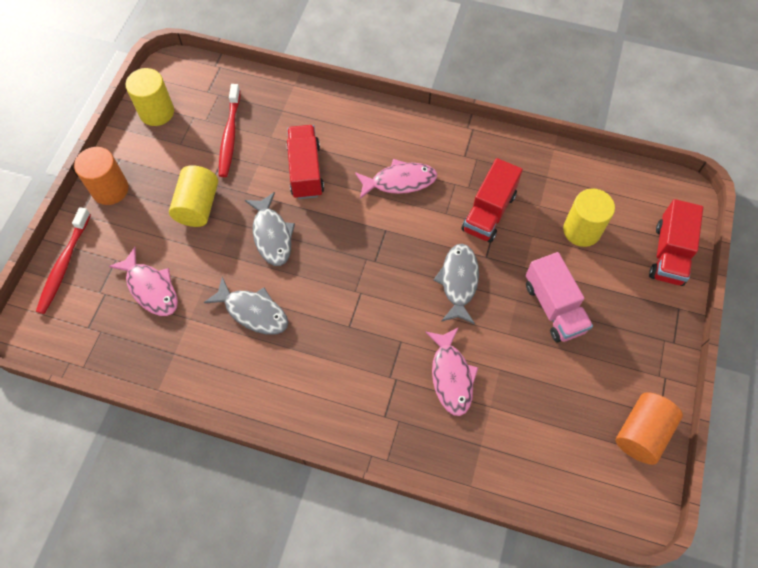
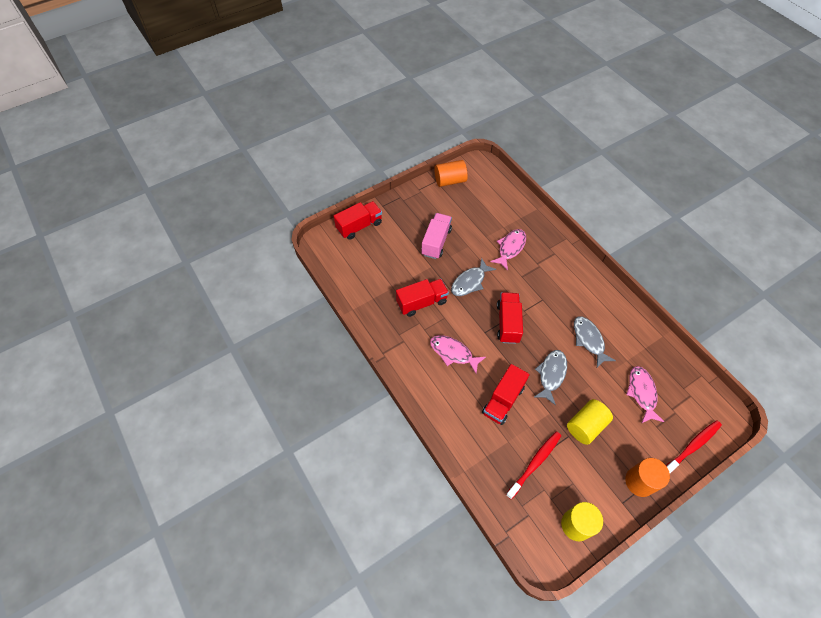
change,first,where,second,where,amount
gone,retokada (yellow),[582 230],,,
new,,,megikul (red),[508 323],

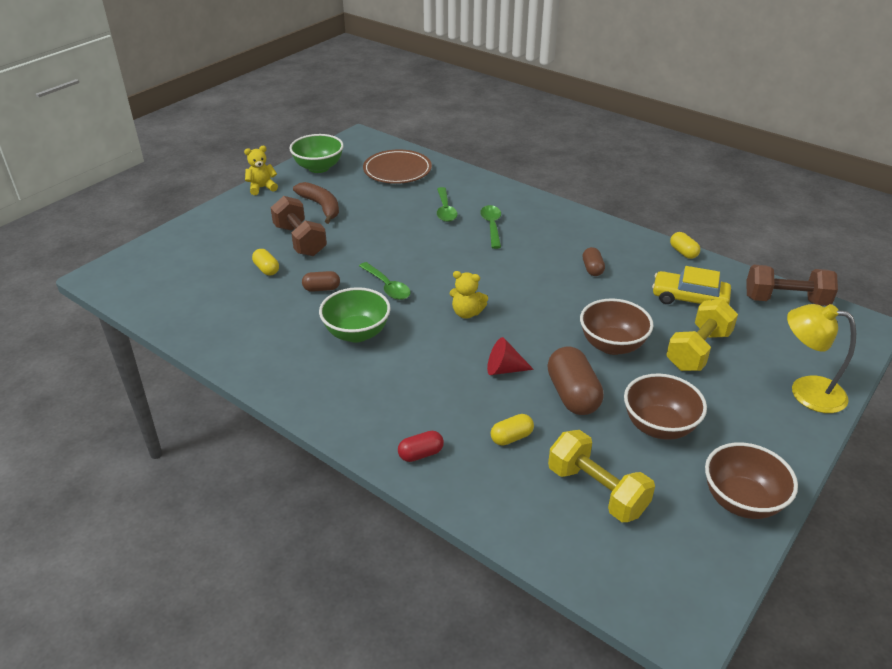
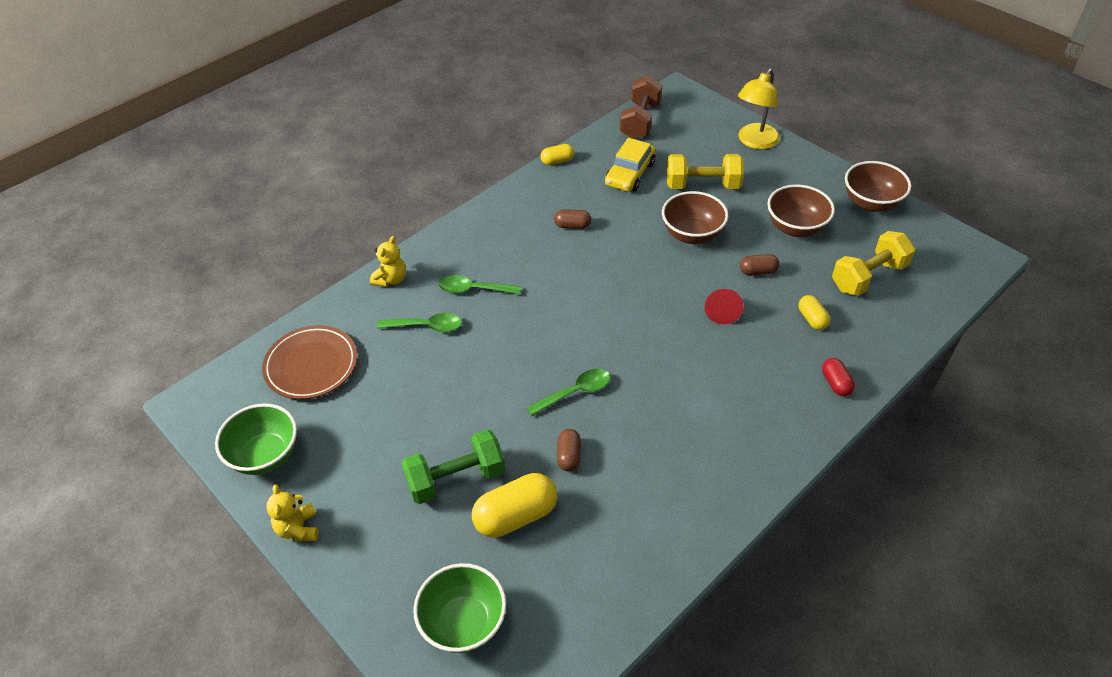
change,first,where,second,where,amount
scaled,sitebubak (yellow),[266 269],,[516 516],x1.85
repainted,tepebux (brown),[300 240],tepebux (green),[456 479],
gone,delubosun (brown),[321 206],,,
shifted,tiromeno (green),[357 333],,[464 623],
shifted,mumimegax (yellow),[467 313],,[391 279],
scaled,sitebubak (brown),[572 395],,[758 271],x0.54
rotated,tepebux (yellow),[698 350],,[702 185],45 degrees counterclockwise

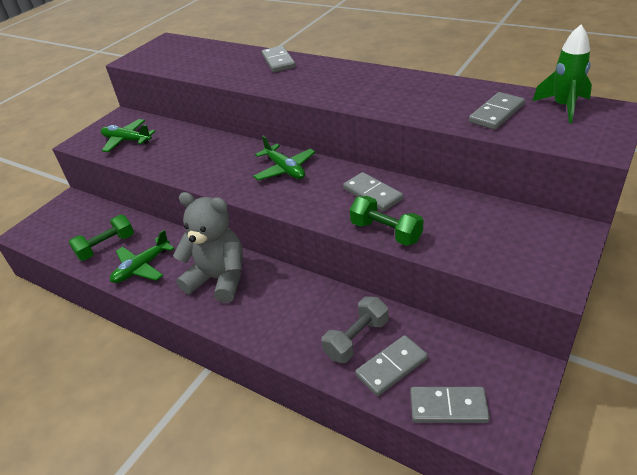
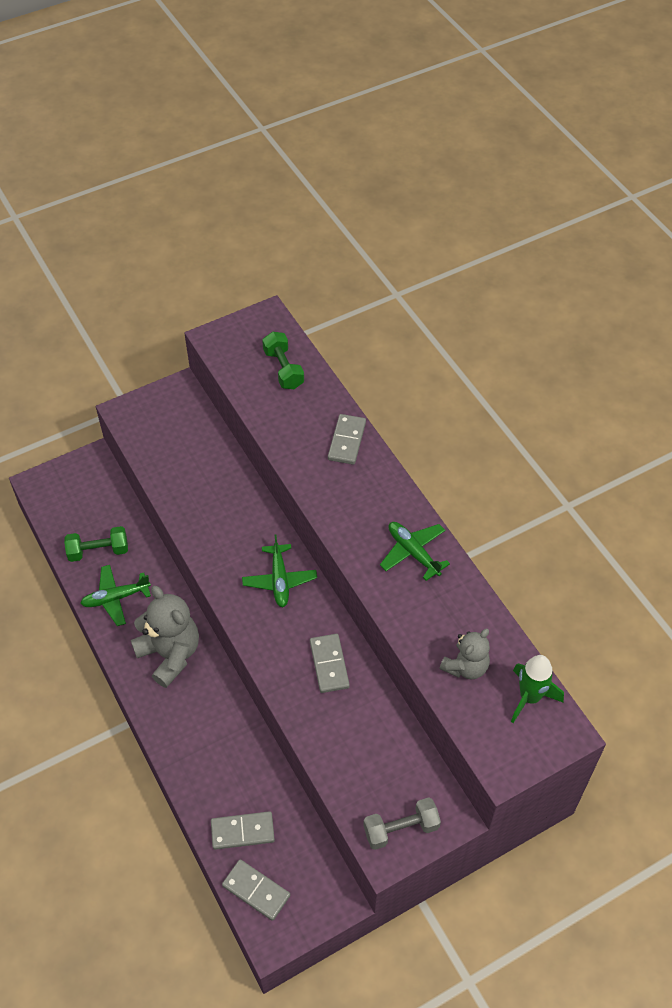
change,first,where,second,where,amount
shifted,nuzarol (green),[127 140],,[413 552],
shifted,tepebux (grey),[356 339],,[401 829],
shifted,tepebux (green),[386 232],,[283 369],
swapped,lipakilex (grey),[496 113],mumimegax (grey),[465 666],

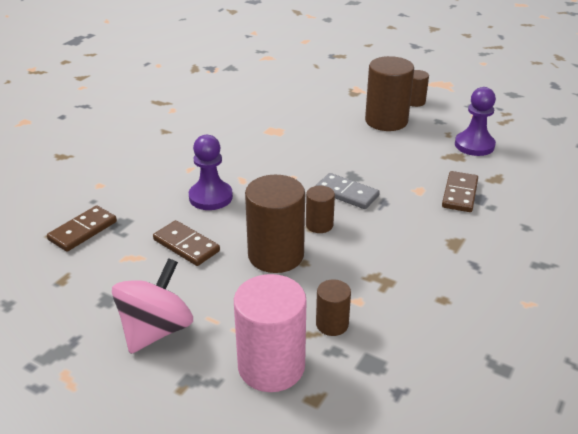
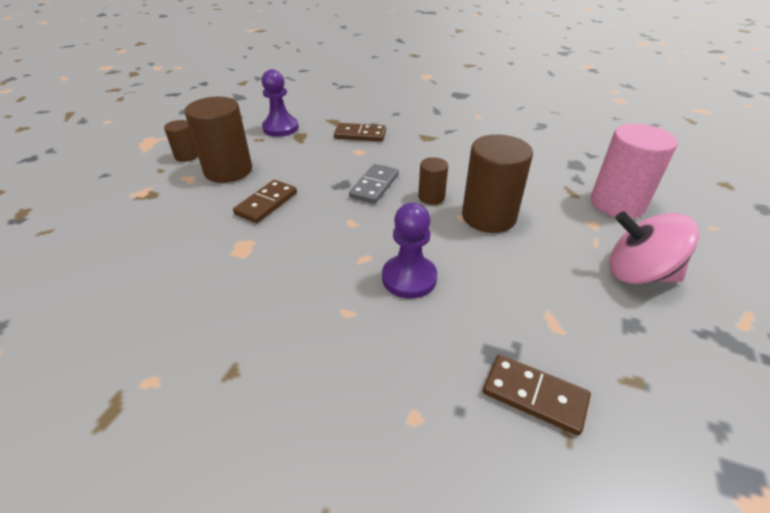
change,first,where,second,where,amount
shifted,lipakilex (brown),[186 245],,[266 203],
gone,retokada (brown),[332 324],,,

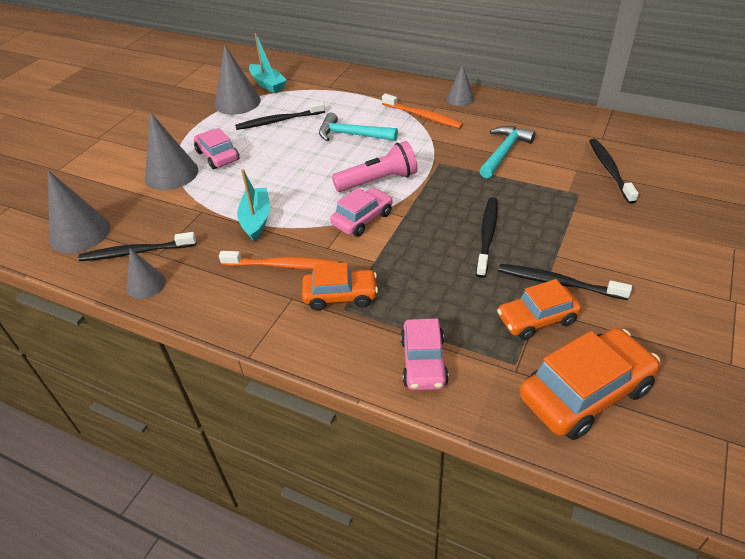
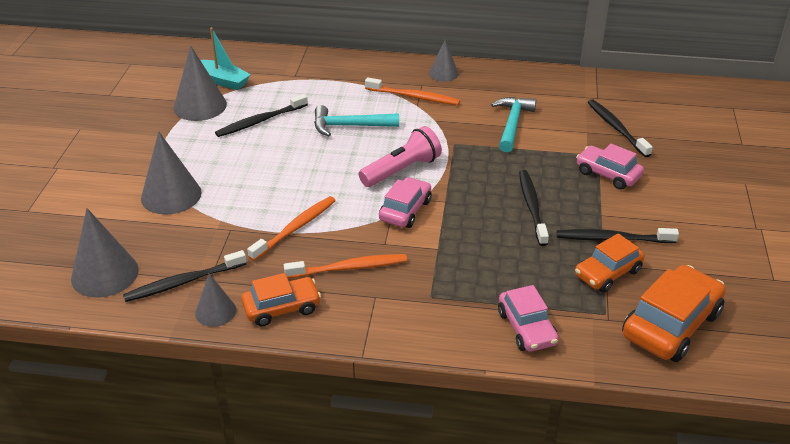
change,first,where,second,where,amount
shifted,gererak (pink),[218 156],,[608 174],
swapped,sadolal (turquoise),[256 219],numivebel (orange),[295 228],
shifted,gererak (orange),[340 296],,[282 308],

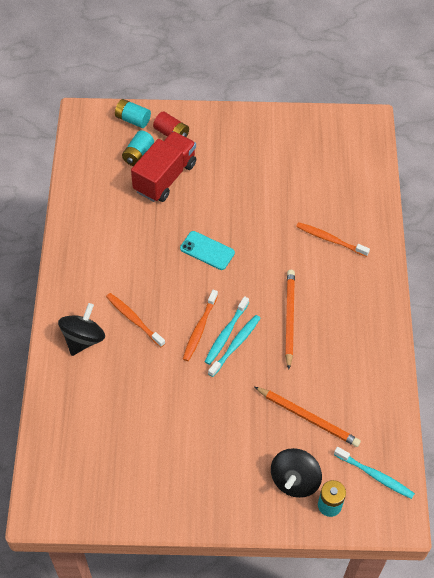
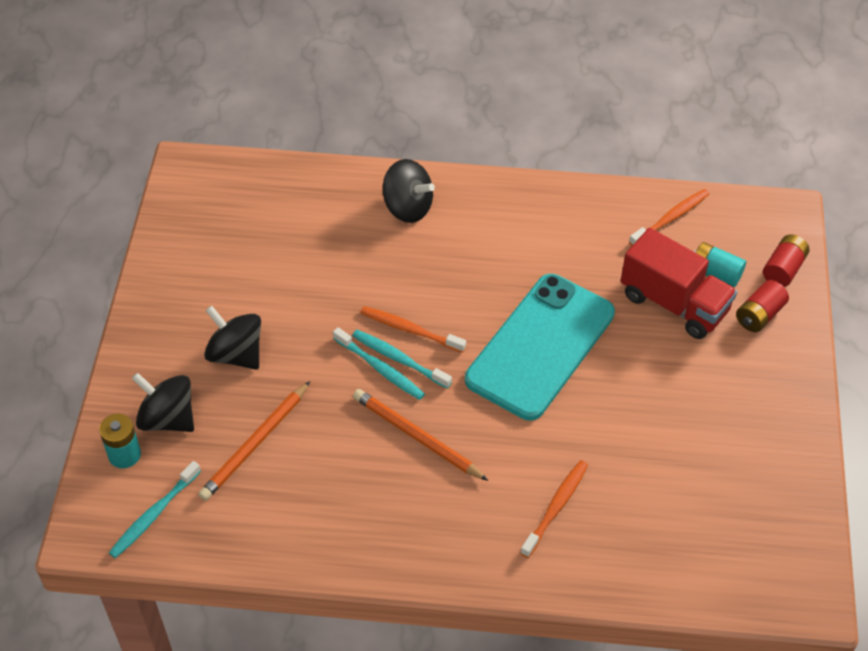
change,first,where,second,where,amount
shifted,numivebel (orange),[134 319],,[671 218],
repainted,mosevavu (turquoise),[133 119],mosevavu (red),[783 269],
scaled,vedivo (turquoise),[207 251],,[540 346],x2.20
rotated,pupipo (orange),[289 318],,[417 437],150 degrees counterclockwise
new,,,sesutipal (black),[236 354],

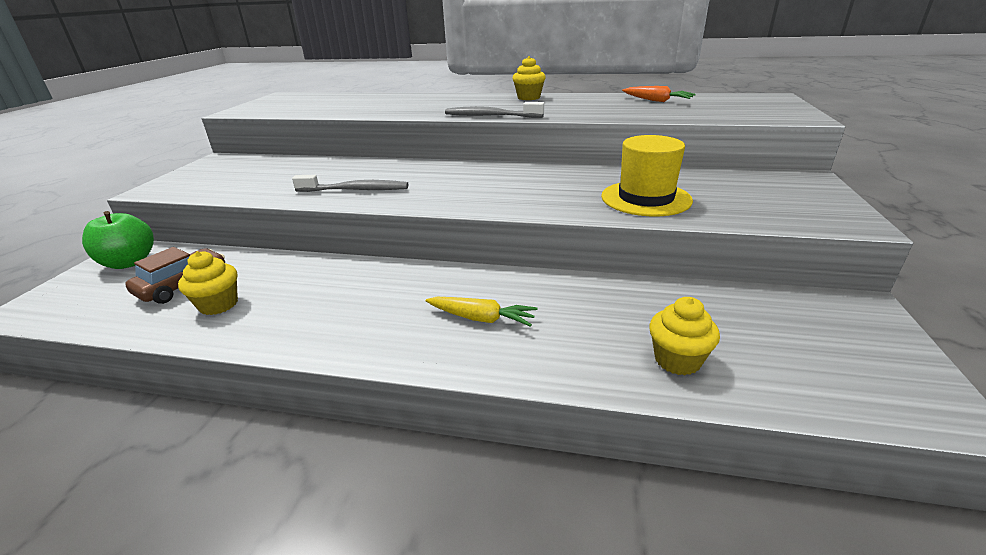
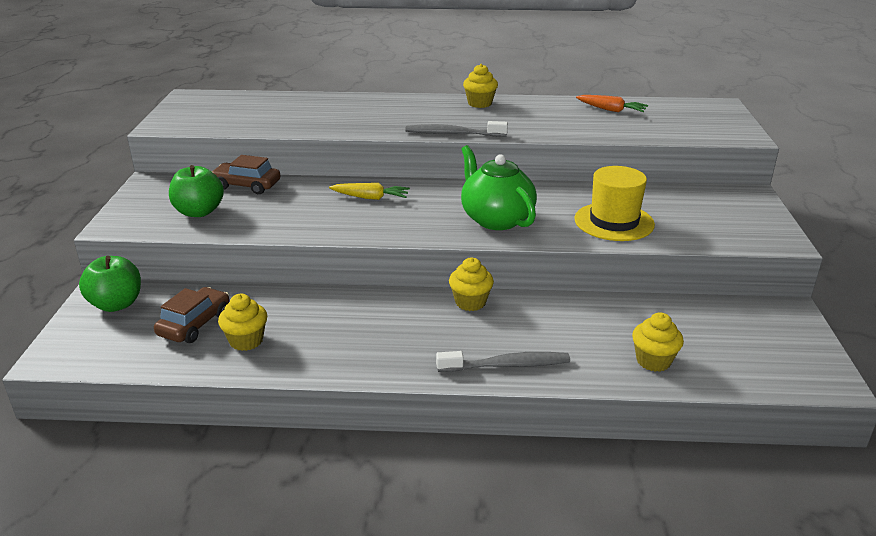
change,first,where,second,where,amount
shifted,numivebel (grey),[355 190],,[507 365],
shifted,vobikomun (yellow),[481 318],,[370 197],
new,,,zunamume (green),[199 212],
new,,,gererak (brown),[246 185],
new,,,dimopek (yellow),[470 302],
new,,,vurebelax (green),[496 219],

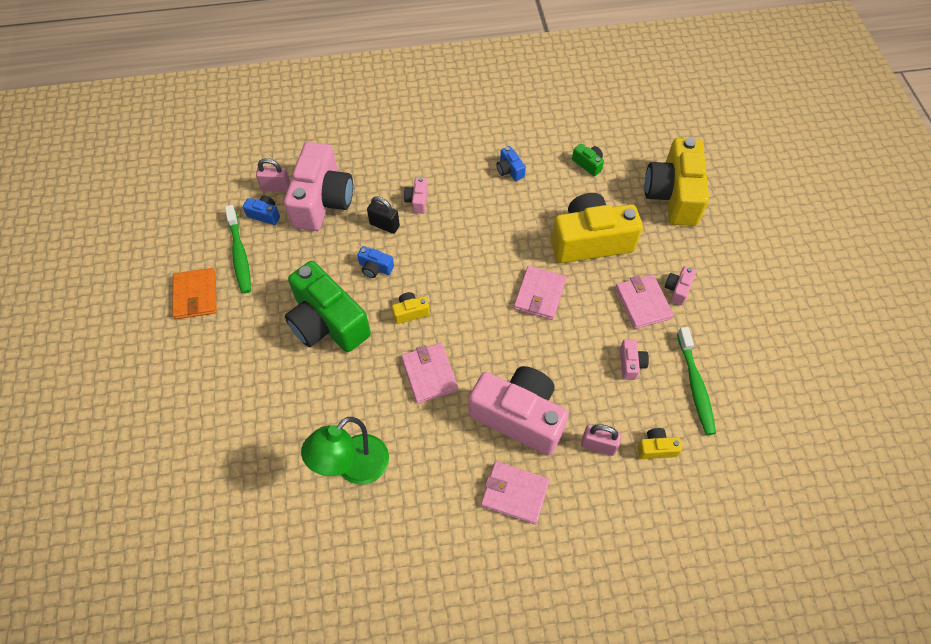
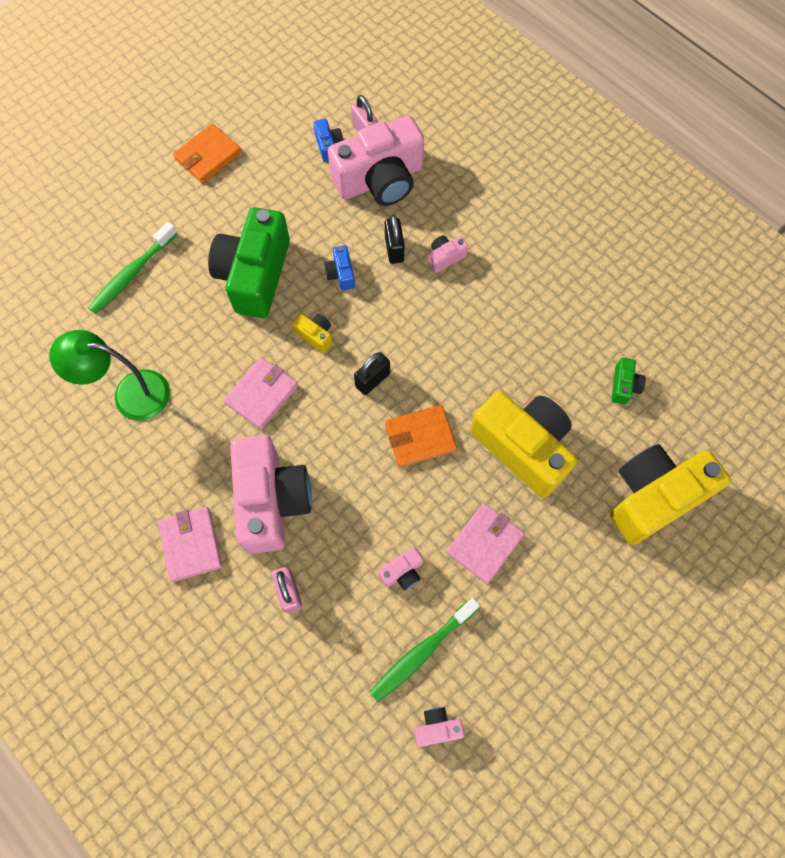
change,first,where,second,where,amount
shifted,numivebel (green),[239 254],,[132 274],
gone,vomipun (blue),[509 170],,,
repainted,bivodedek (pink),[539 294],bivodedek (orange),[420 437],
gone,vomipun (yellow),[656 448],,,
shifted,vomipun (pink),[677 289],,[437 727],
new,,,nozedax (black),[372 380],

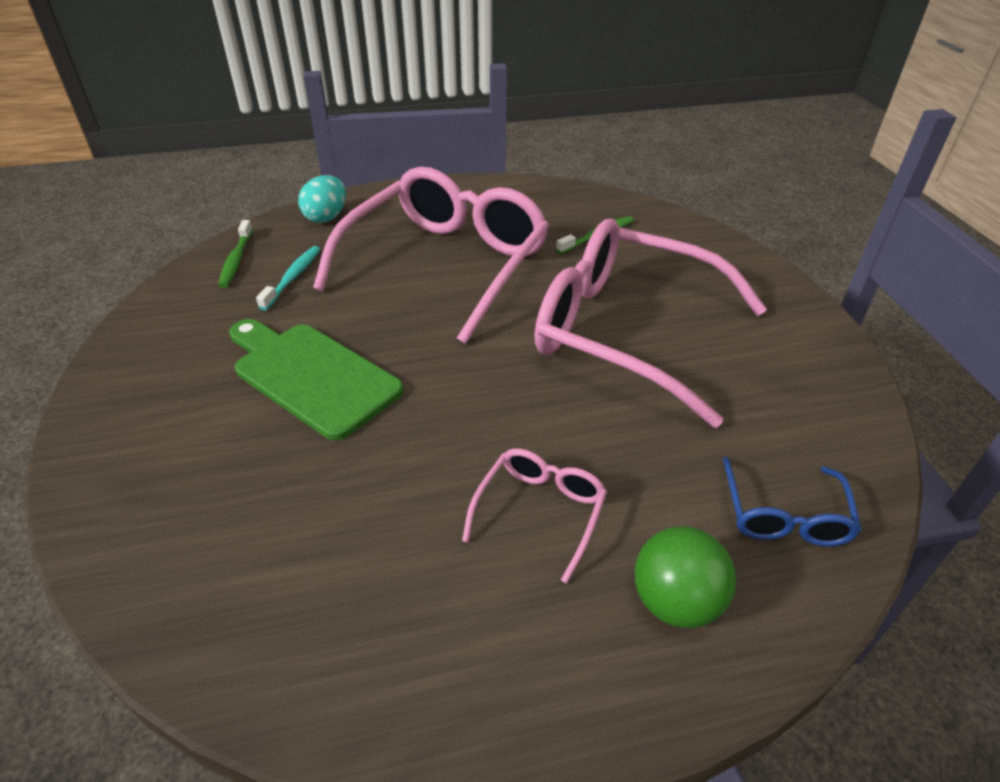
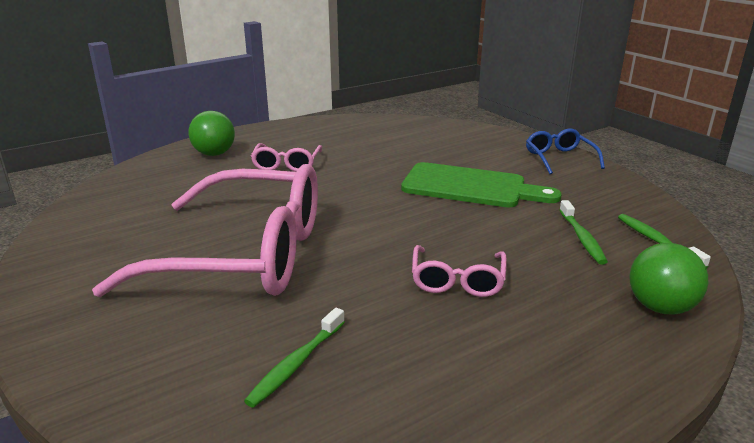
change,first,where,second,where,amount
repainted,numivebel (turquoise),[292 278],numivebel (green),[581 237],
swapped,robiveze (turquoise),[326 217],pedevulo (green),[660 307],
scaled,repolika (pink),[446 264],,[457 281],x0.43
shifted,repolika (blue),[784 515],,[559 158],

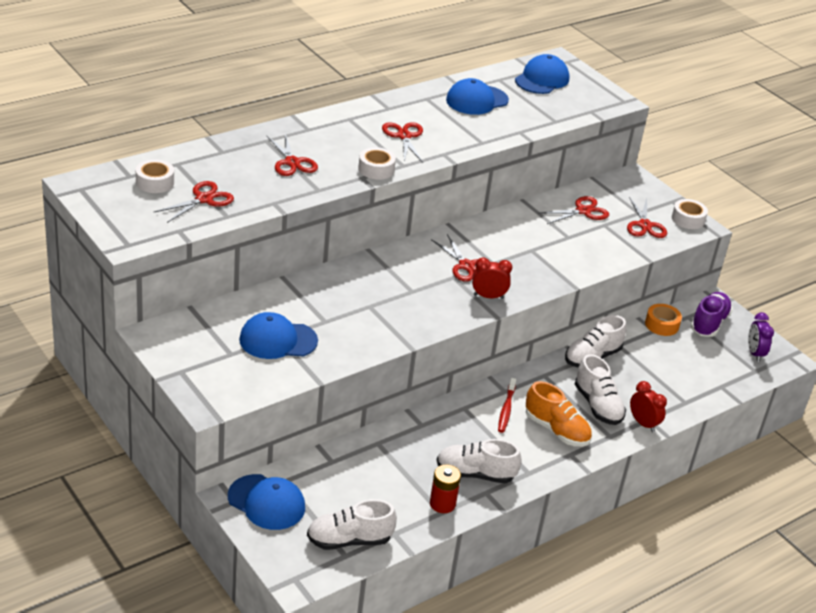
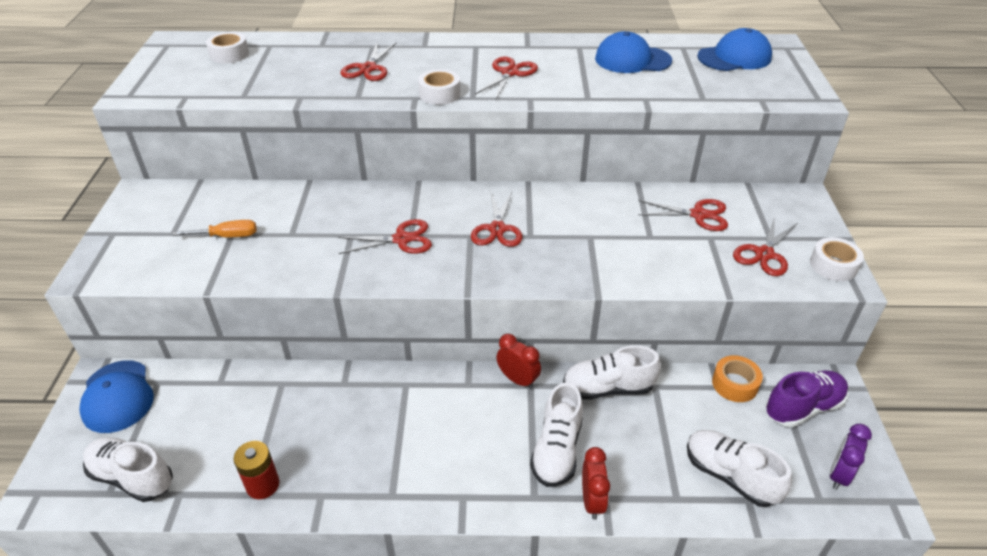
change,first,where,second,where,amount
shifted,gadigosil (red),[204 199],,[402 239],
swapped,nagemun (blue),[278 340],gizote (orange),[227 236],
shifted,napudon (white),[475 474],,[730 476],
shifted,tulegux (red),[488 296],,[518 379],
gone,numivebel (red),[506 409],,,
gone,napudon (orange),[556 430],,,

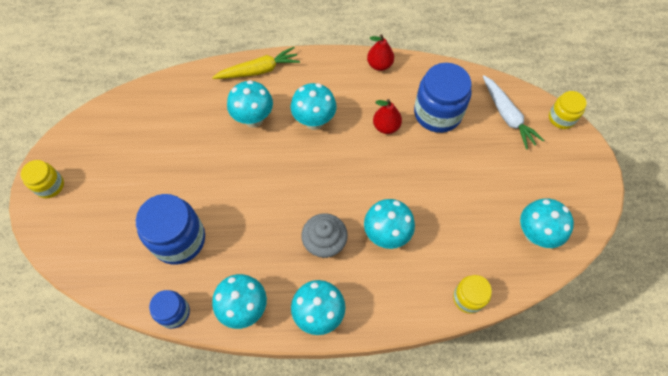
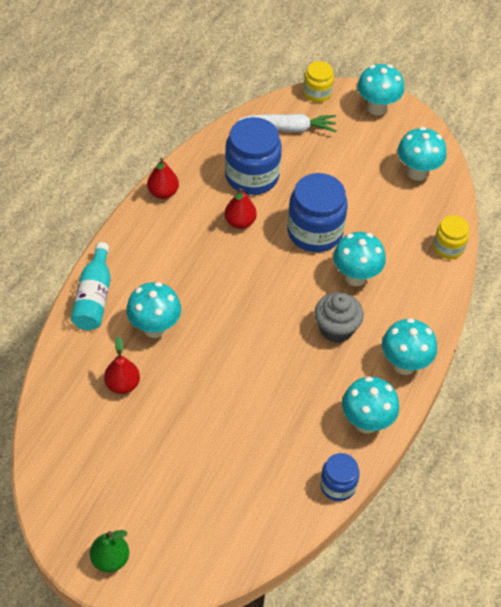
change,first,where,second,where,amount
swapped,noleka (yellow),[50 186],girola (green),[110 559],
shifted,noleka (blue),[179 239],,[314 232],
swapped,vobikomun (yellow),[259 70],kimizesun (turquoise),[94 297],
shifted,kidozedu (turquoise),[314 121],,[377 108],
new,,,girola (red),[122 384],

